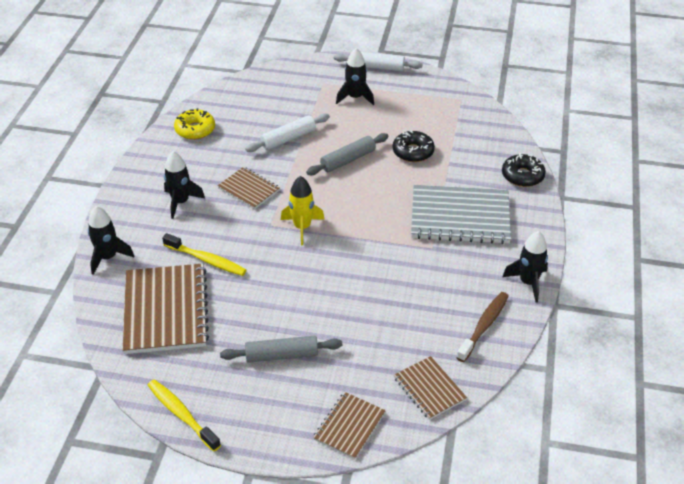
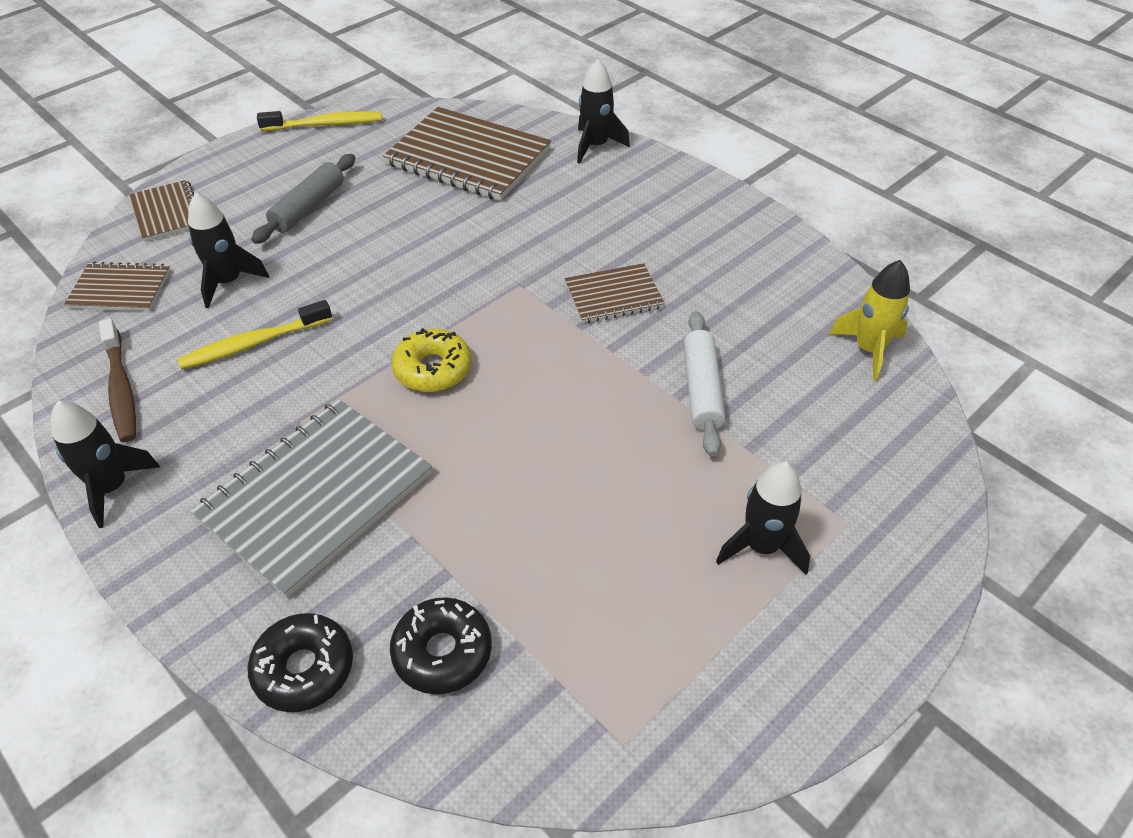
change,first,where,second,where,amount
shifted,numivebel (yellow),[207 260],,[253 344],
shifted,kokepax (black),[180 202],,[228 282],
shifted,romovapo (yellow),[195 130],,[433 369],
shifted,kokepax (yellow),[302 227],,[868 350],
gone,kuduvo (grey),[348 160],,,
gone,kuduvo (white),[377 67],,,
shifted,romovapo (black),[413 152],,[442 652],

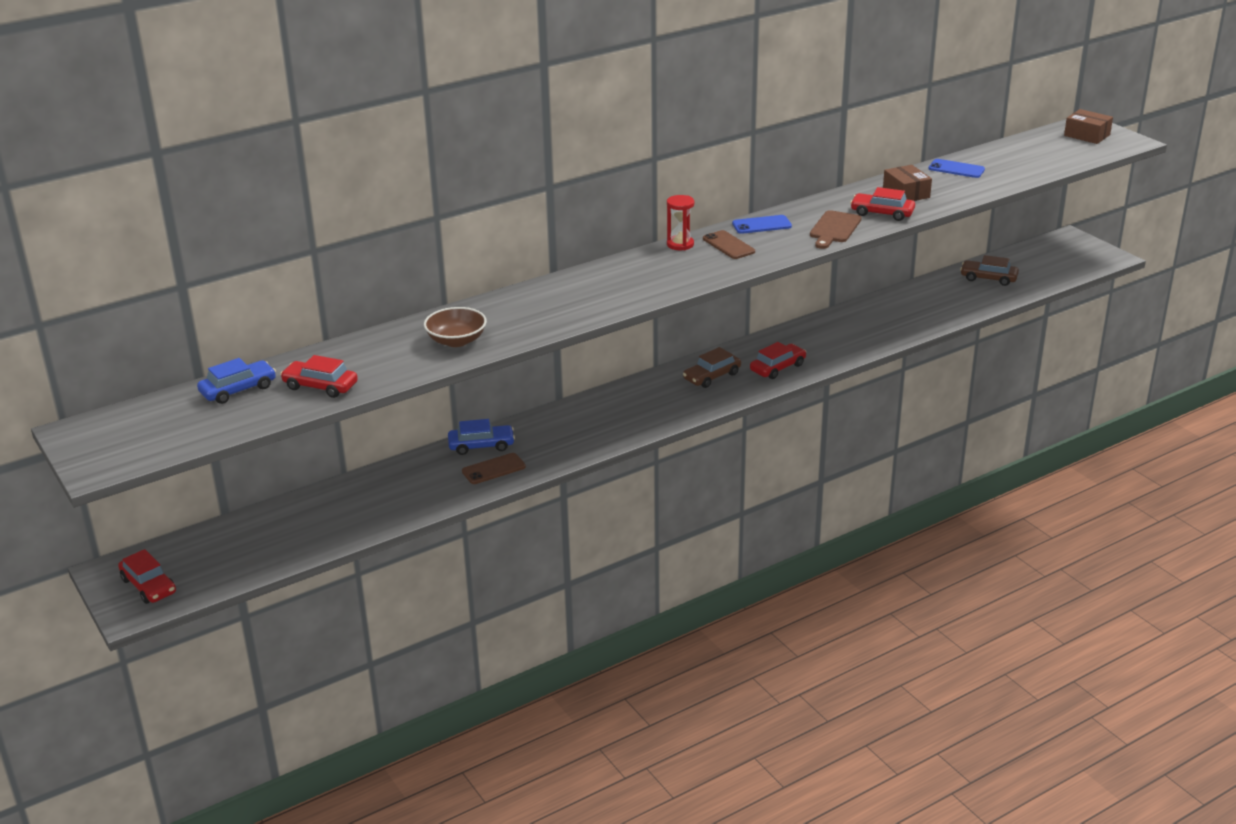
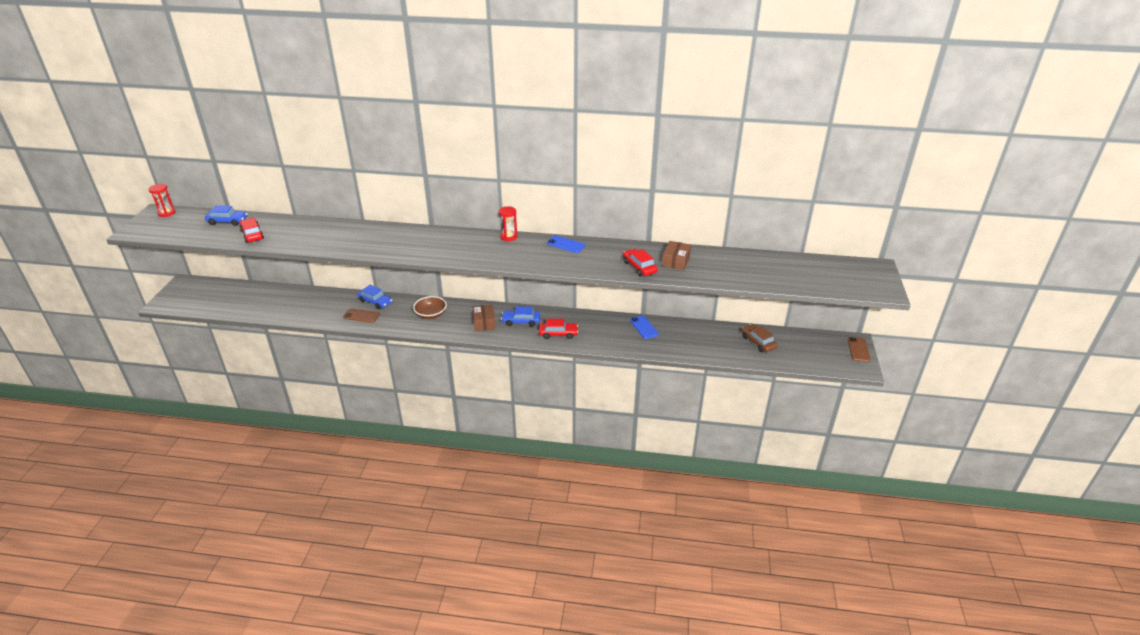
change,first,where,second,where,amount
gone,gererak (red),[149 586],,,
shifted,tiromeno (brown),[456 341],,[431 315],
repainted,gererak (brown),[712 376],gererak (blue),[521 321],
shifted,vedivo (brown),[728 245],,[858 350],
gone,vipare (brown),[834 229],,,
shifted,vedivo (blue),[956 169],,[644 327],
shifted,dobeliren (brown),[1087 135],,[484 323],
new,,,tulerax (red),[166 213],

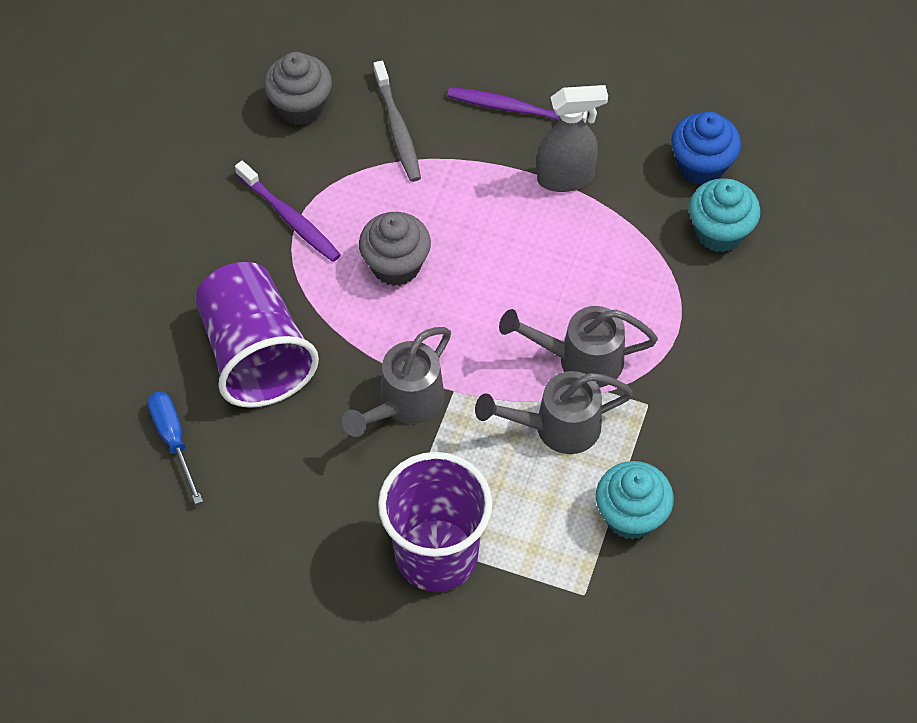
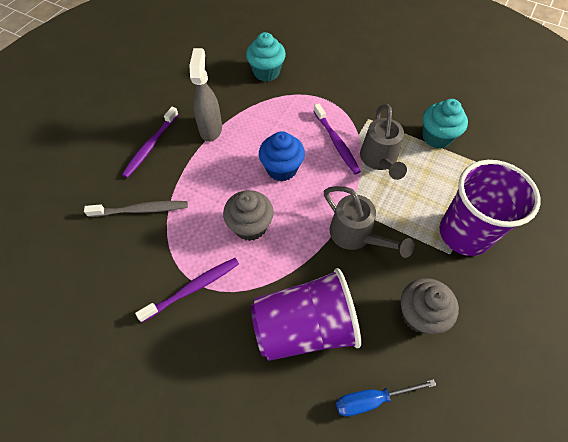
change,first,where,second,where,amount
shifted,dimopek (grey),[300 107],,[419 315],
swapped,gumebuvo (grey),[580 359],numivebel (purple),[336 142],
shifted,dimopek (blue),[701 166],,[281 169],

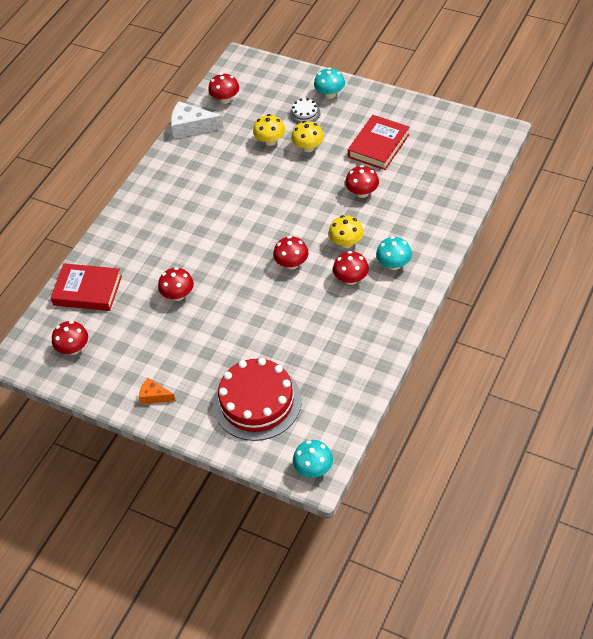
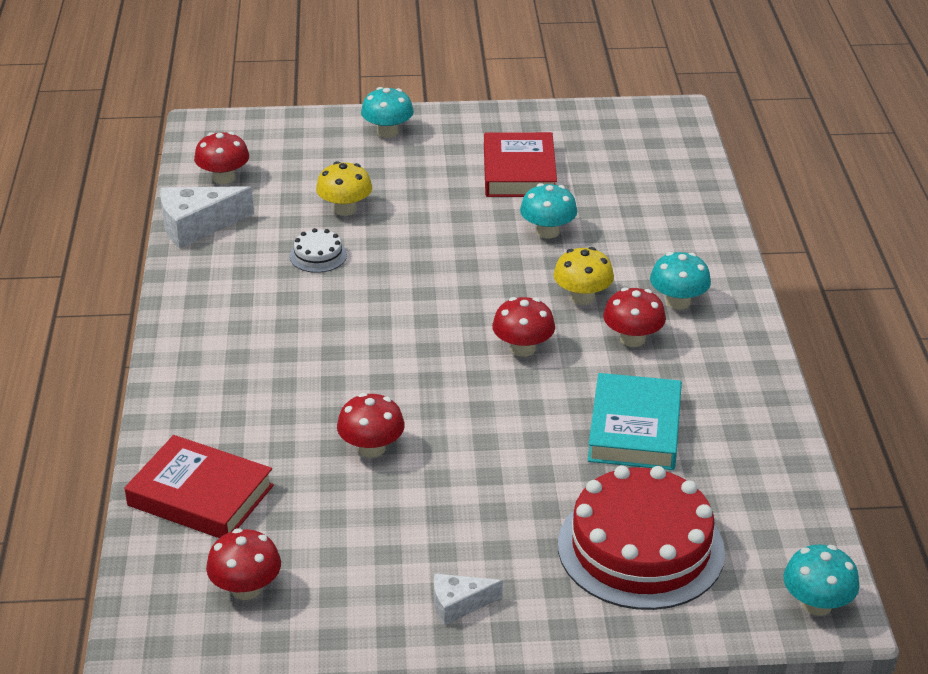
change,first,where,second,where,amount
rotated,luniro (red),[87 291],,[200 496],45 degrees clockwise
repainted,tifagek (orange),[154 396],tifagek (white),[458 604],
shifted,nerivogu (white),[305 113],,[318 256],
gone,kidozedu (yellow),[308 147],,,
repainted,kidozedu (red),[362 192],kidozedu (turquoise),[547 231],
new,,,luniro (turquoise),[635 429],

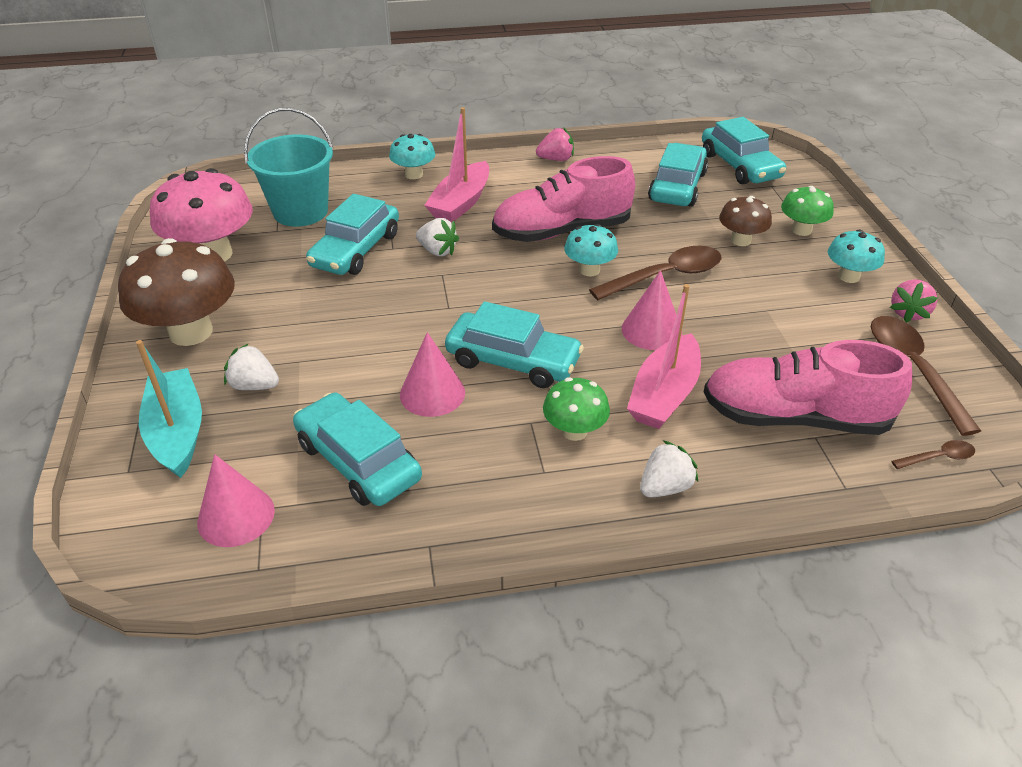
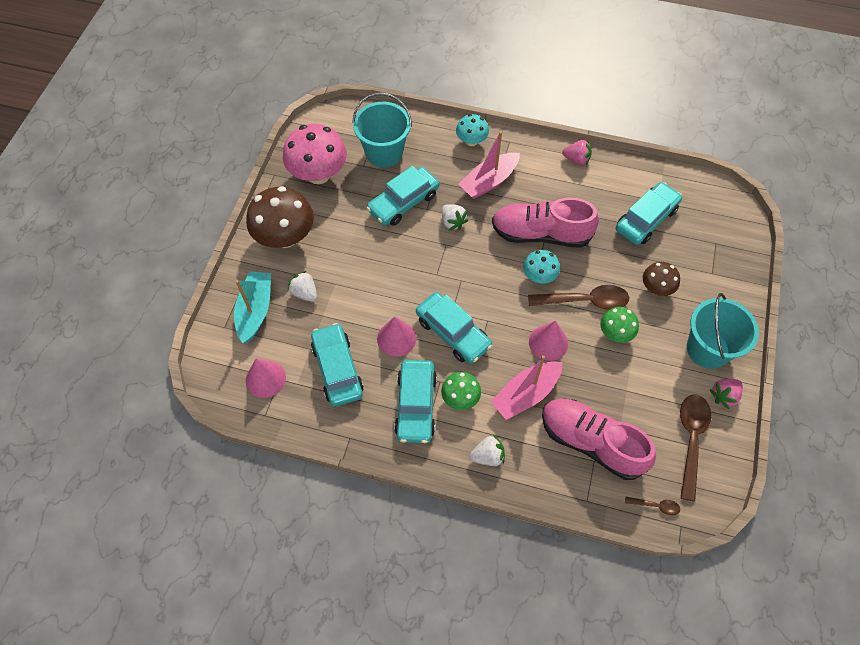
change,first,where,second,where,amount
shifted,gererak (turquoise),[739 166],,[416 405],
shifted,kidozedu (green),[801 230],,[615 333],
swapped,kidozedu (turquoise),[848 276],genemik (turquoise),[707 349],

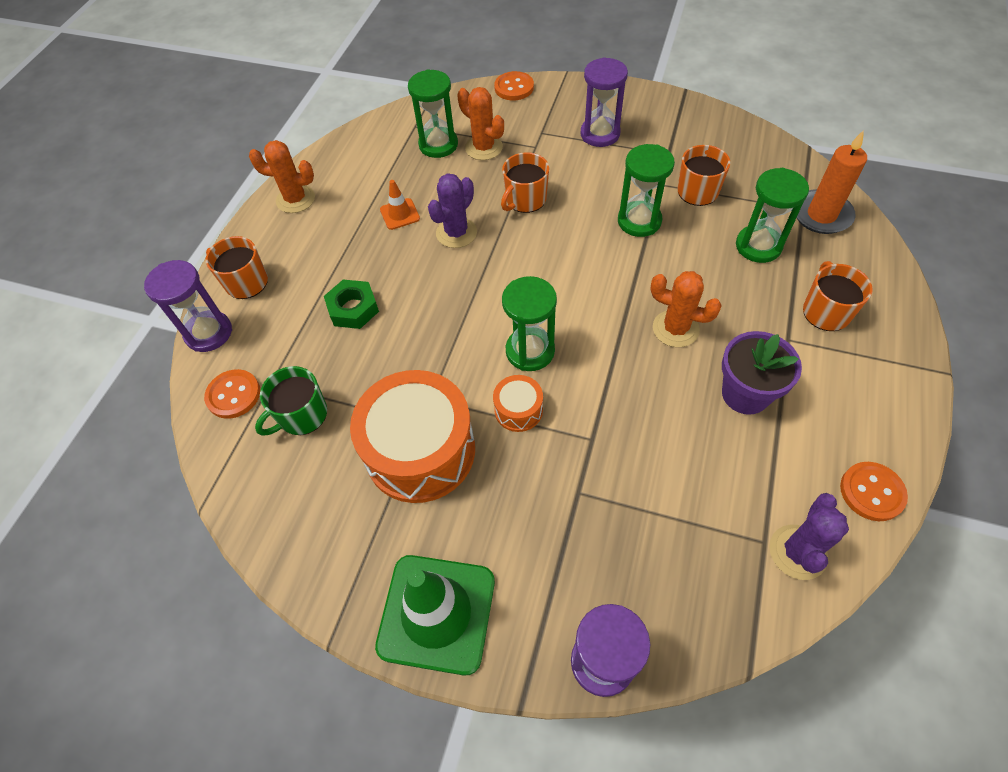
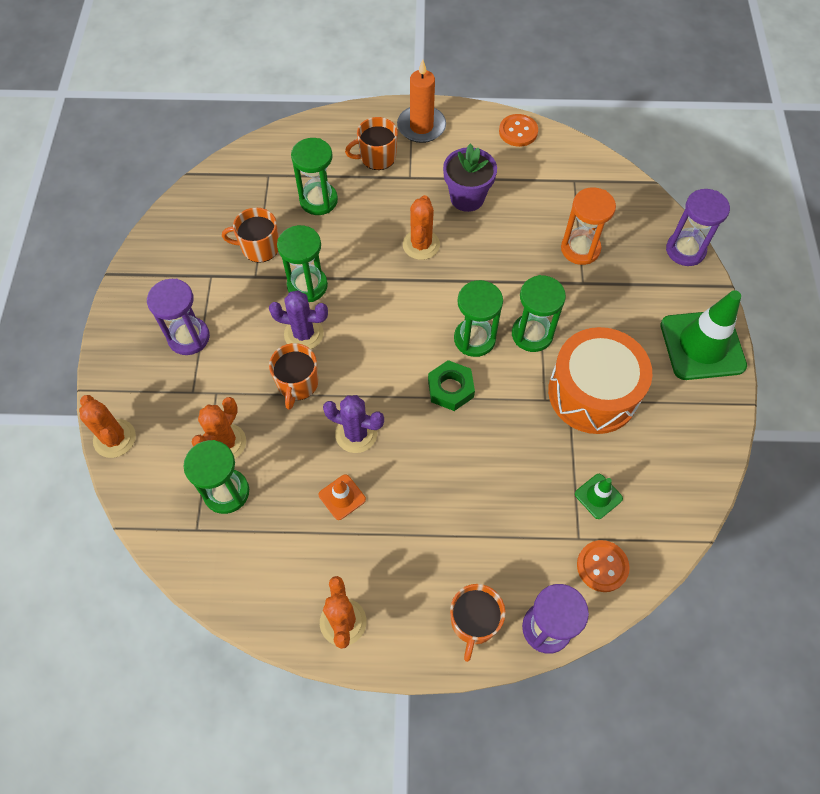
change,first,where,second,where,amount
swapped,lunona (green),[302 415],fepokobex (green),[598 496],
shifted,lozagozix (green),[353 309],,[450 388],
swapped,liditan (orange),[518 410],tulerax (green),[532 334],
swapped,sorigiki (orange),[514 87],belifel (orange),[114 438],
rotated,lunona (orange),[525 199],,[297 384],75 degrees clockwise
shifted,belifel (purple),[797 552],,[304 334],
shifted,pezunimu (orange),[821 215],,[421 126],
new,,,tulerax (orange),[580 249],

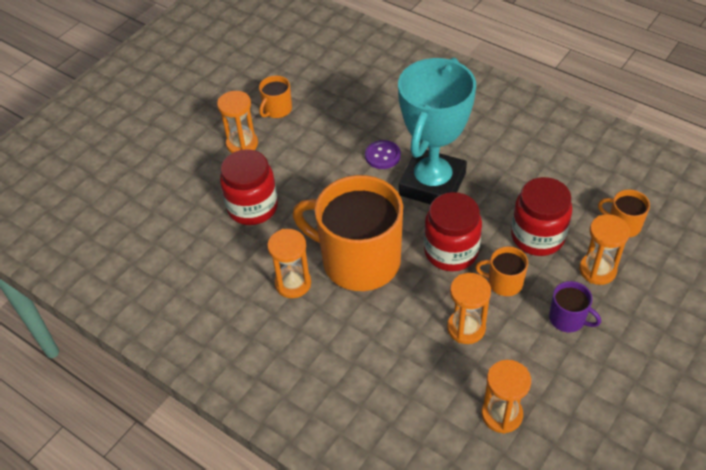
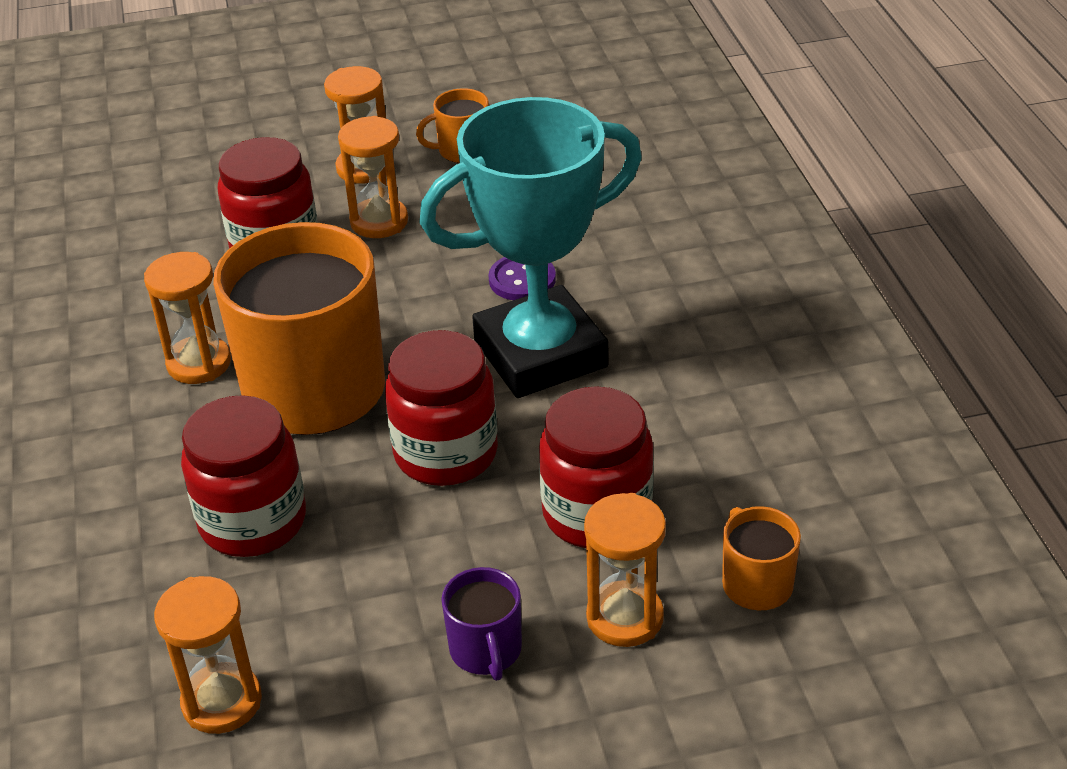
change,first,where,second,where,amount
shifted,tulerax (orange),[466 328],,[379 221],
gone,lunona (orange),[504 282],,,
new,,,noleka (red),[253 521],

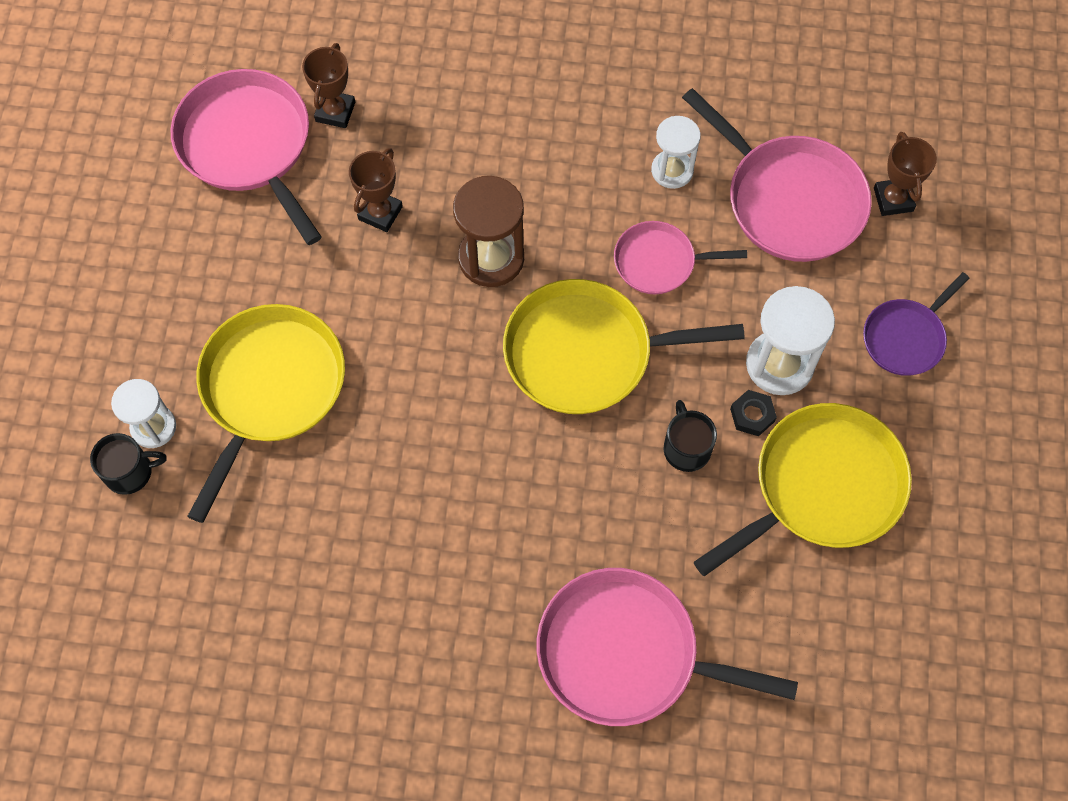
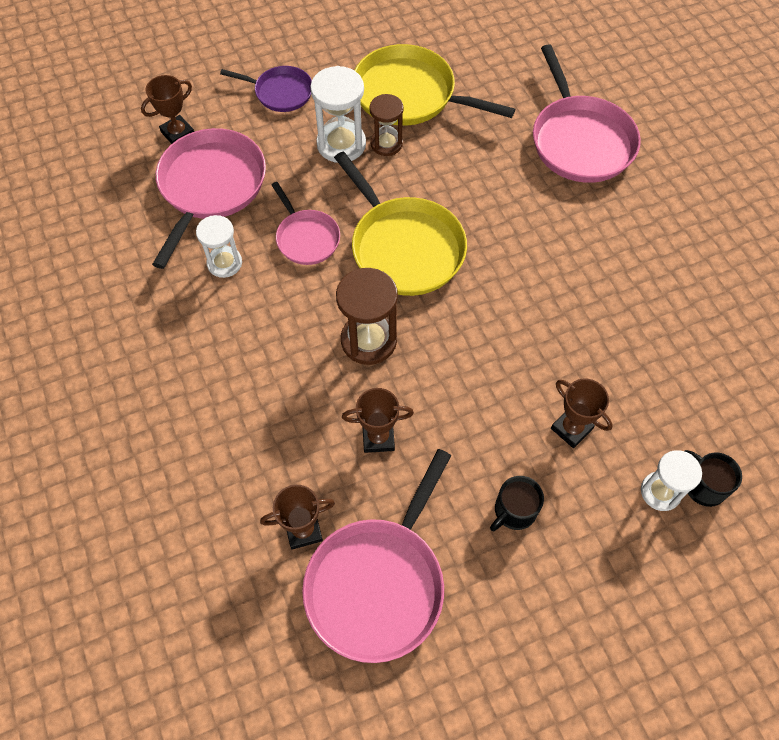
change,first,where,second,where,amount
swapped,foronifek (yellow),[270 388],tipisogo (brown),[571 429],
shifted,lunona (black),[686 447],,[514 511],
swapped,lozagozix (black),[752 415],tulerax (brown),[386 144],

